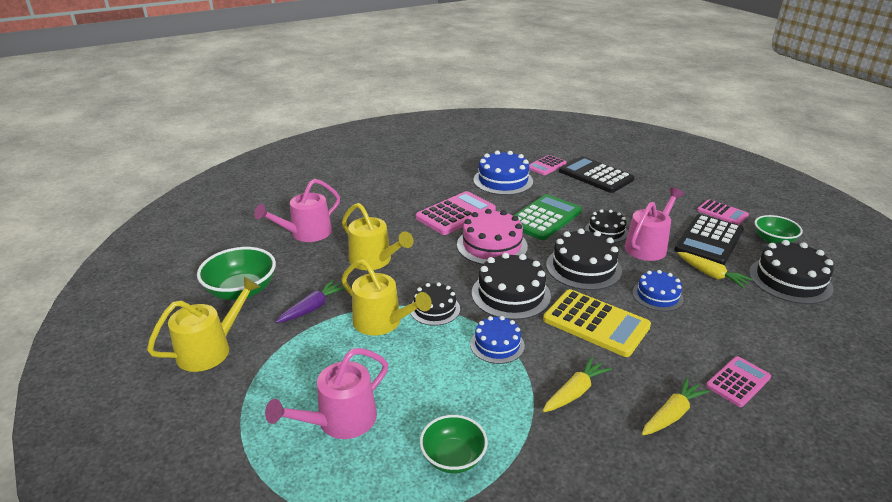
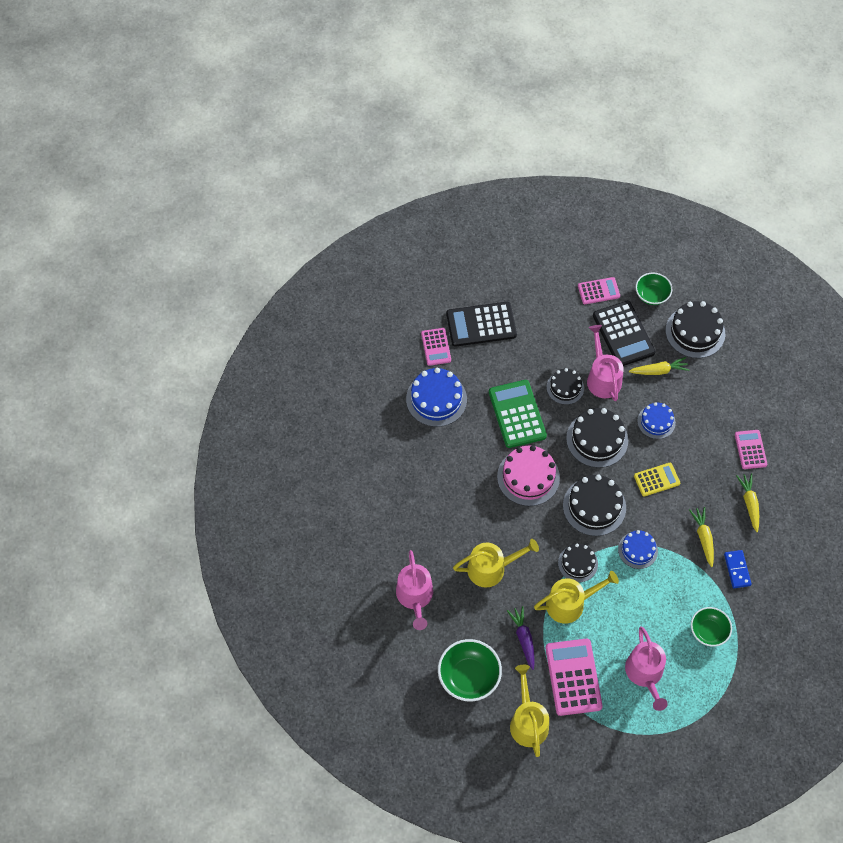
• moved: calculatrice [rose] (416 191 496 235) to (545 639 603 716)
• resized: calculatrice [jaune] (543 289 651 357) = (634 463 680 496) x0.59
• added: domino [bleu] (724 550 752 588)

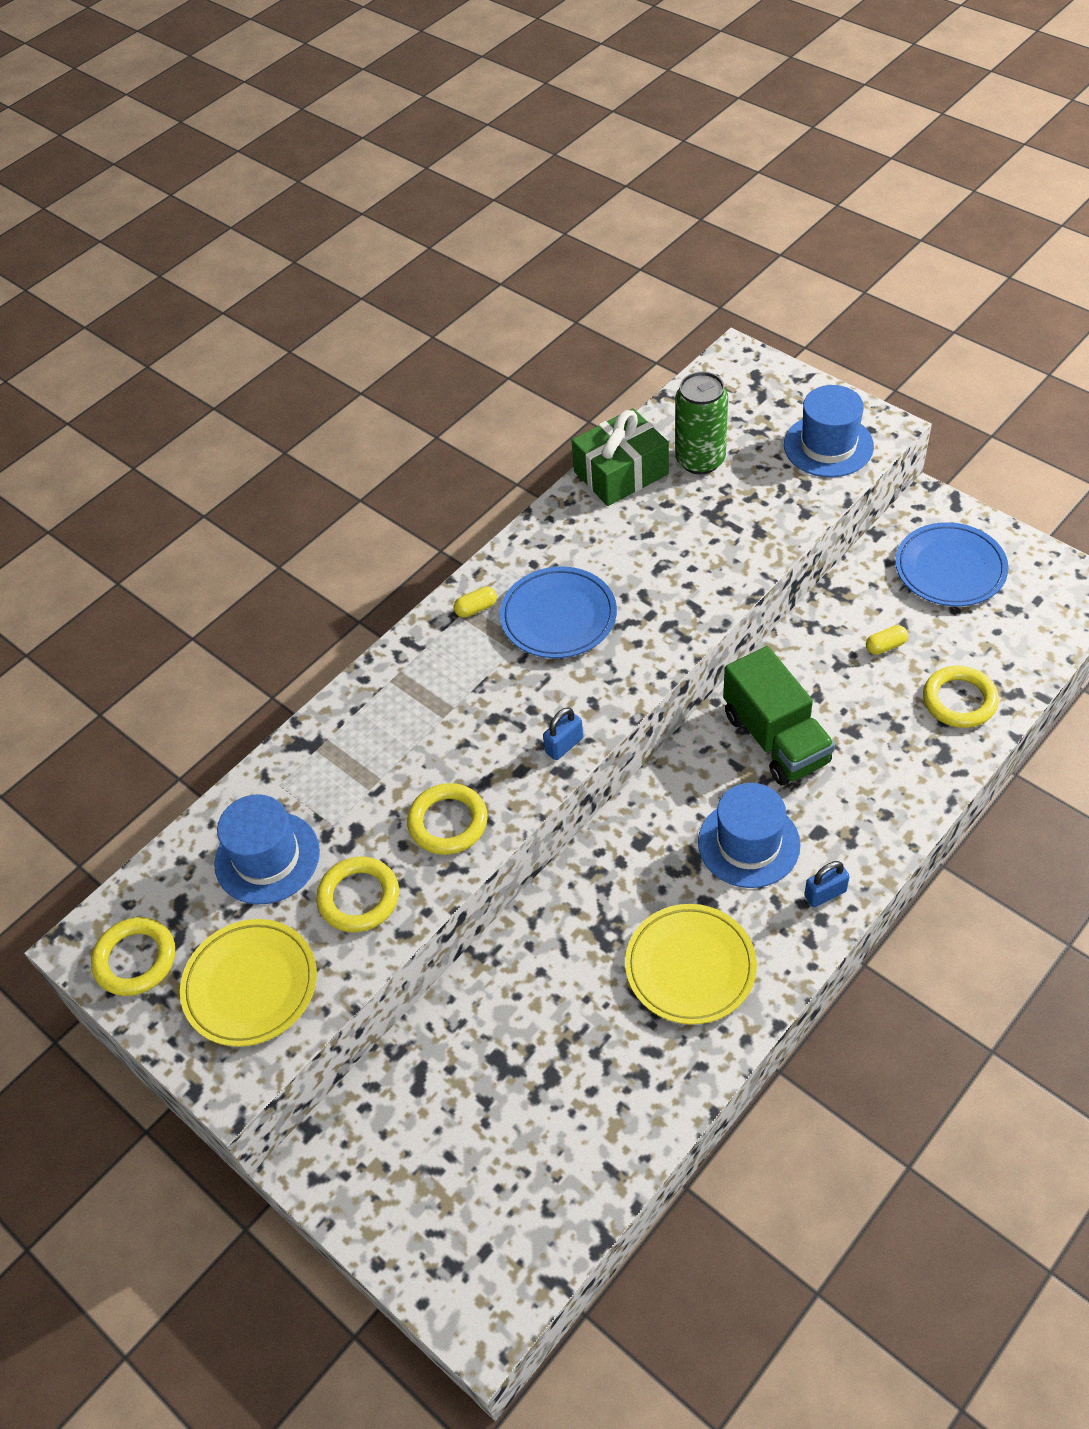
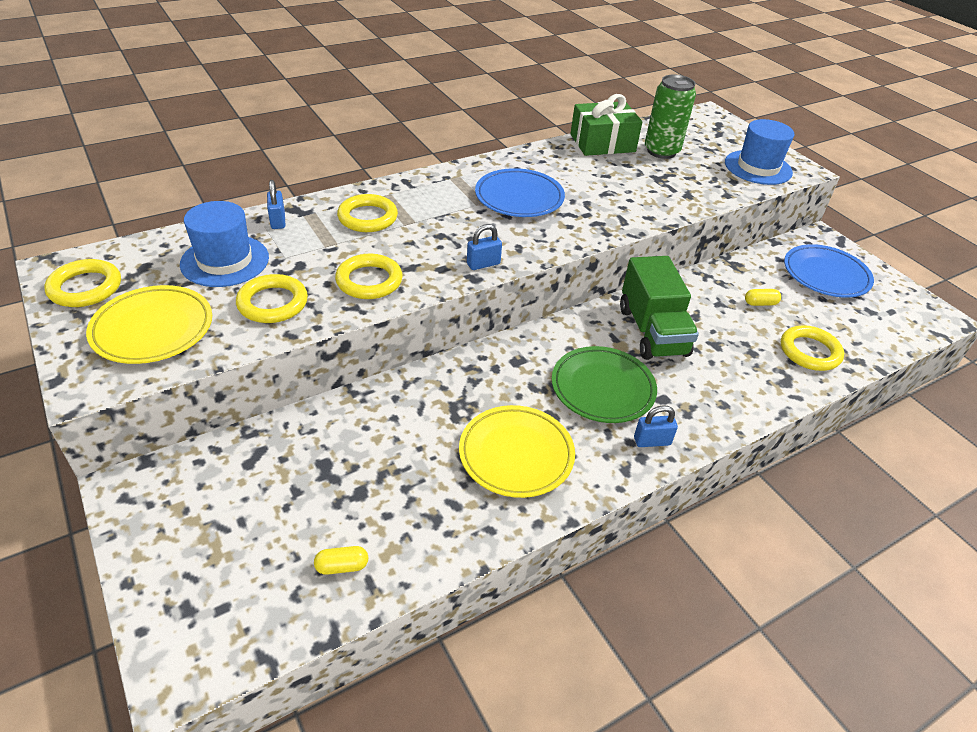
• moved: gélule [jaune] (454 587 497 618) to (314 546 368 575)
• replaced: chapeau [bleu] (698 783 801 888) to assiette [vert] (552 346 657 423)
• added: cadenas [bleu] (267 180 285 229)
• added: anneau [jaune] (337 194 398 232)

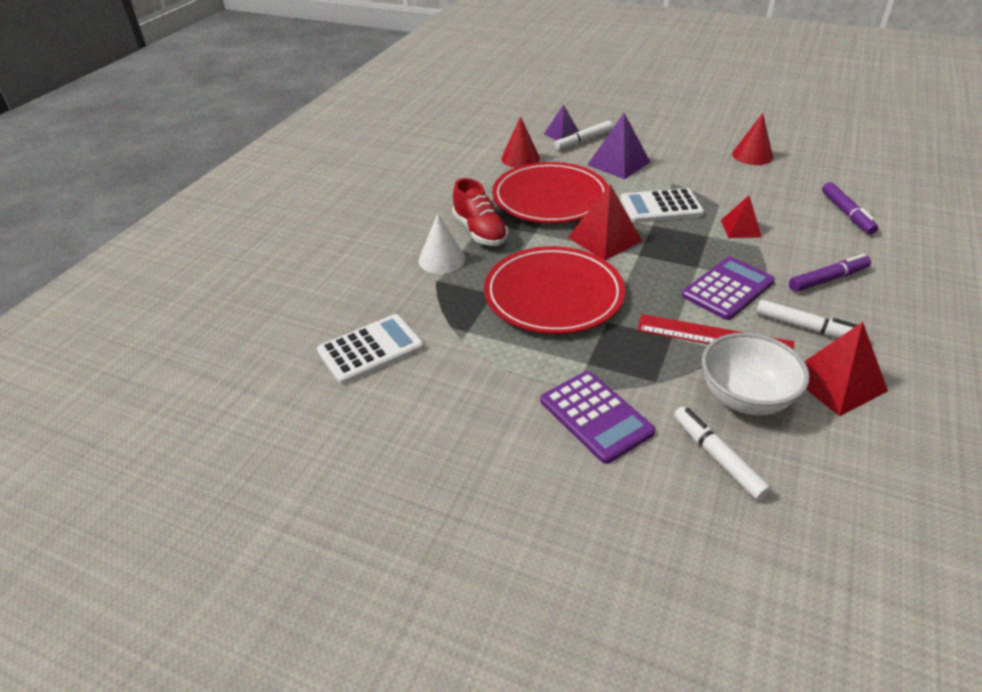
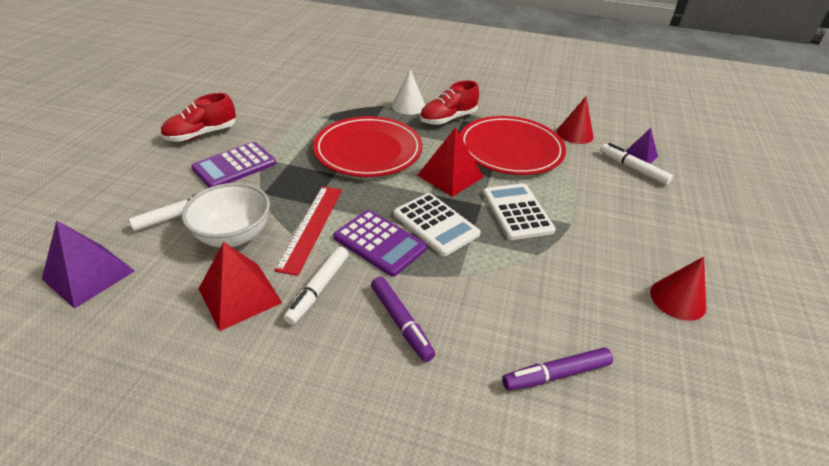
• moved: calculatrice [blanc] (317 314 424 385) to (393 193 481 256)
• moved: pyramide [violet] (587 113 650 179) to (42 220 134 309)
• removed: pyramide [rouge] (721 195 762 238)
• added: chaussure [rouge] (161 93 236 141)

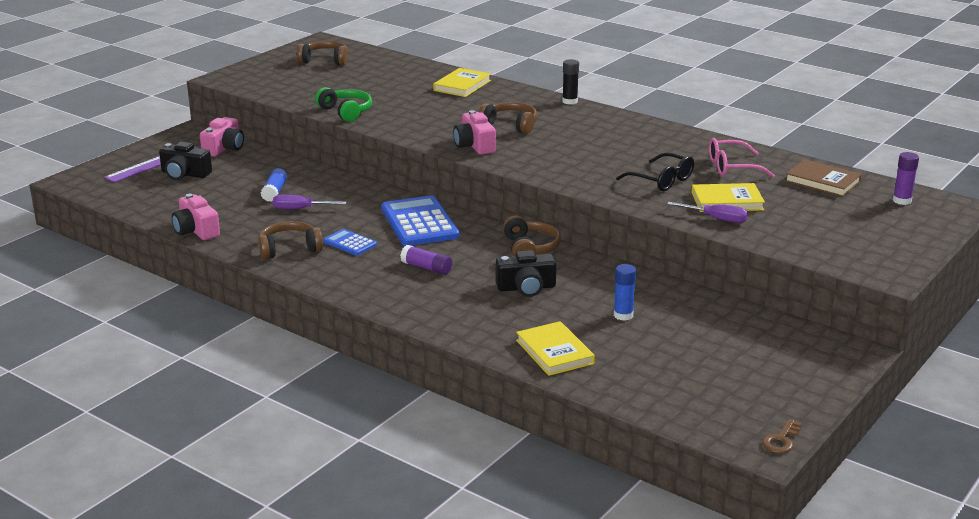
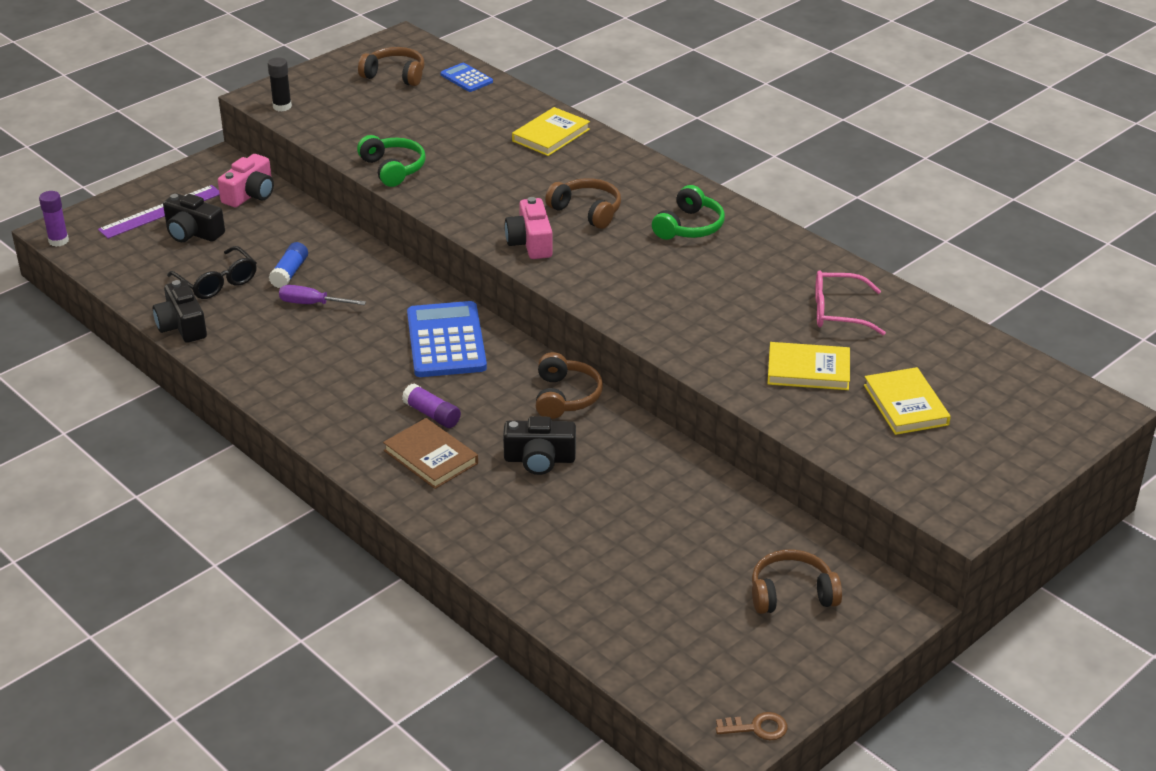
• recoloured: appareil photo [rose] (172 194 220 240) to appareil photo [noir] (153 280 207 343)
• moved: casque audio [marron] (258 221 323 259) to (752 550 842 614)
• moved: calculatrice [bleu] (323 229 377 256) to (440 63 493 92)
• moved: livre [jaune] (516 321 595 376) to (864 367 951 435)
• moved: bâton de colle [noir] (562 59 579 105) to (268 57 292 111)
• removed: bâton de colle [bleu] (614 264 636 321)
• moved: lunettes [noir] (616 152 694 191) to (167 246 257 299)
• removed: tournevis [violet] (667 202 748 223)
• turned: clé [marron] (762 419 802 453) = (716 712 788 740) 135 degrees counterclockwise
• moved: livre [marron] (785 159 862 197) to (383 418 478 489)
• moved: bâton de colle [violet] (893 152 919 205) to (39 191 69 247)
• added: casque audio [vert] (652 185 725 240)

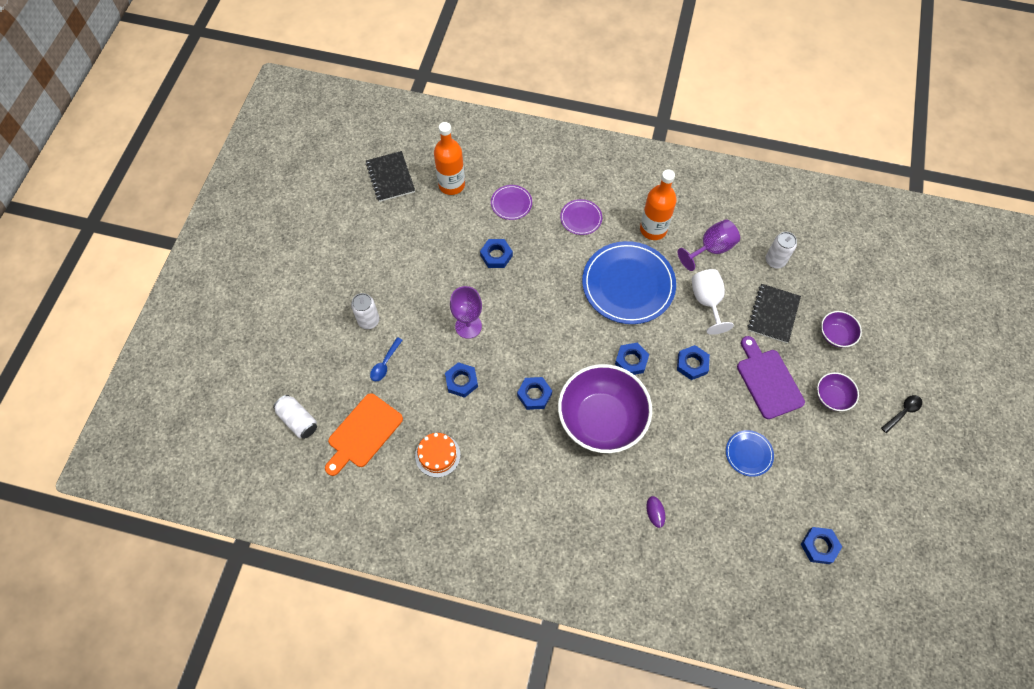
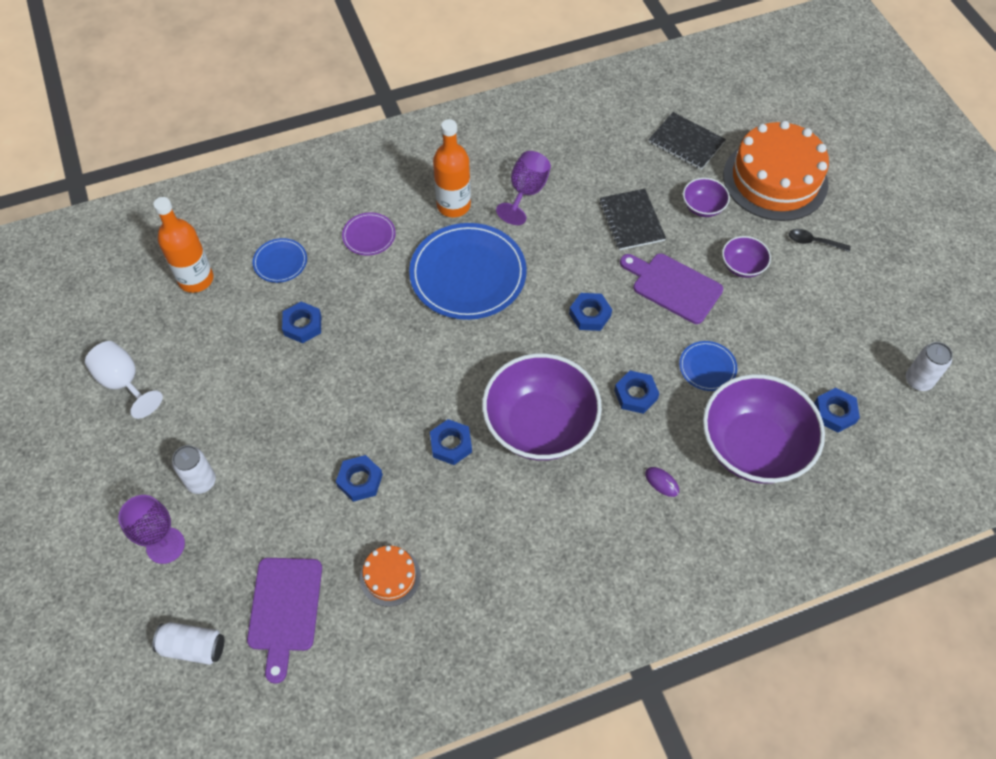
• recoloured: planche à découper [orange] (325 393 403 476) to planche à découper [violet] (247 558 322 684)
• moved: carnet [noir] (366 151 415 202) to (649 112 726 170)
• removed: cuillère [bleu] (370 337 403 382)
• moved: verre à pied [violet] (450 286 482 339) to (118 495 185 564)
• recoloured: assiette [violet] (491 185 532 220) to assiette [bleu] (253 238 307 283)
• moved: écrou [bleu] (615 343 649 375) to (614 371 659 414)
• moved: verre à pied [blanc] (692 269 734 335) to (85 341 163 419)
• moved: canette [blanc] (766 232 797 269) to (906 342 953 391)
• turned: cuillère [noir] (881 395 922 433) = (789 229 851 252) 90 degrees counterclockwise
• added: bol [violet] (703 374 825 484)
• added: gâteau [orange] (723 121 829 221)

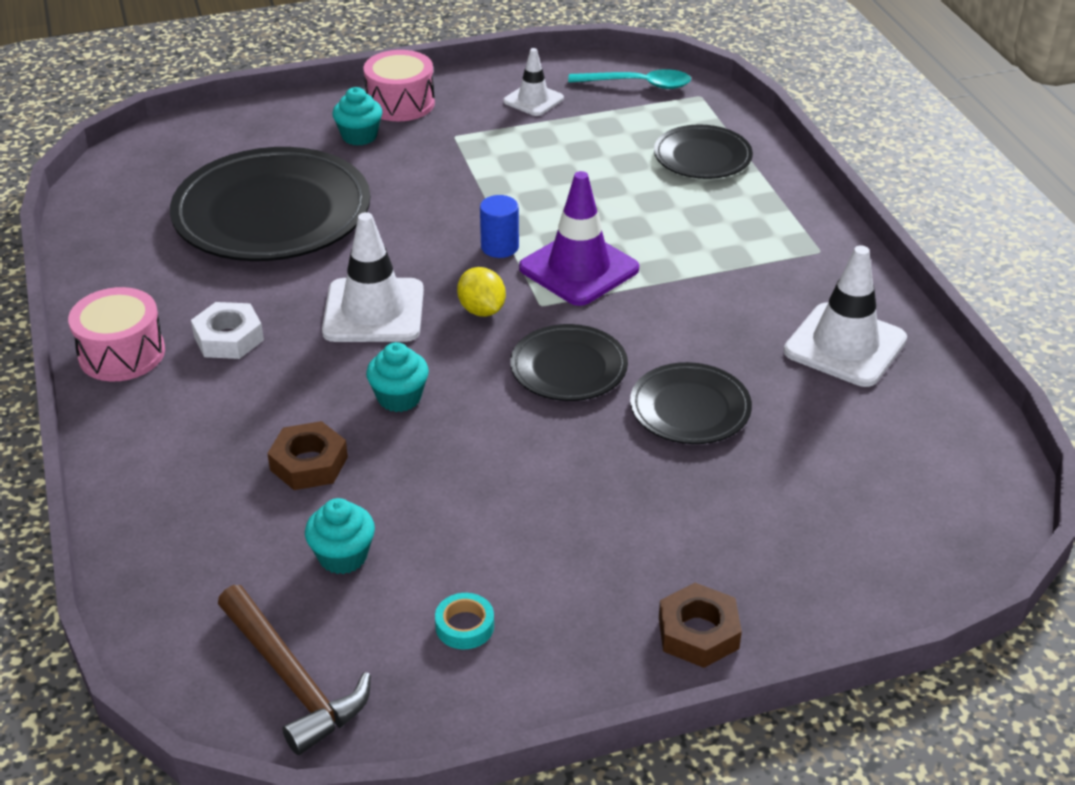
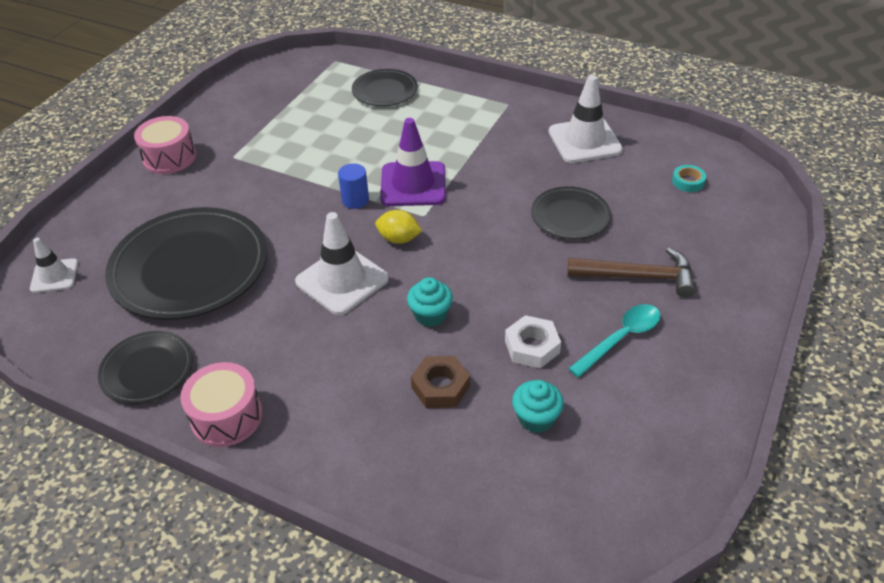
• moved: écrou [blanc] (191 302 264 359) to (505 315 561 369)
• moved: marteau [marron] (218 585 371 755) to (567 248 696 298)
• removed: muffin [turquoise] (332 87 382 146)
• moved: ruban adhésif [turquoise] (435 593 494 649) to (672 165 706 192)
• moved: cône de chantier [blanc] (503 48 564 116) to (30 238 78 293)
• moved: assiette [noir] (510 324 628 401) to (98 331 193 404)
• moved: cuillère [turquoise] (568 69 691 89) to (568 304 661 378)
• removed: écrou [marron] (659 583 742 668)

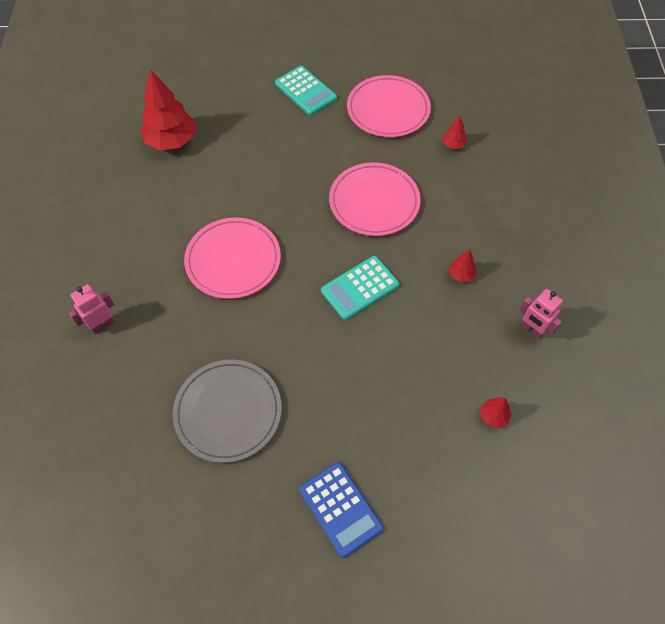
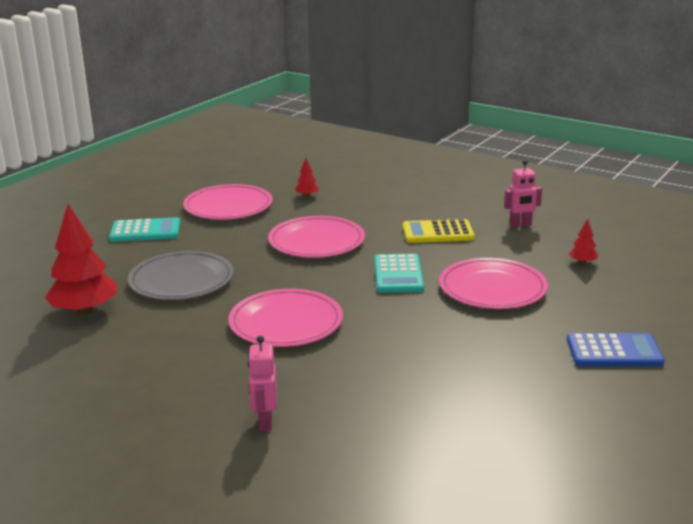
• moved: assiette [gris] (173 359 282 463) to (128 251 234 300)
• replaced: arbre [rouge] (449 249 476 282) to calculatrice [jaune] (403 219 475 243)
• added: assiette [rose] (439 258 548 309)

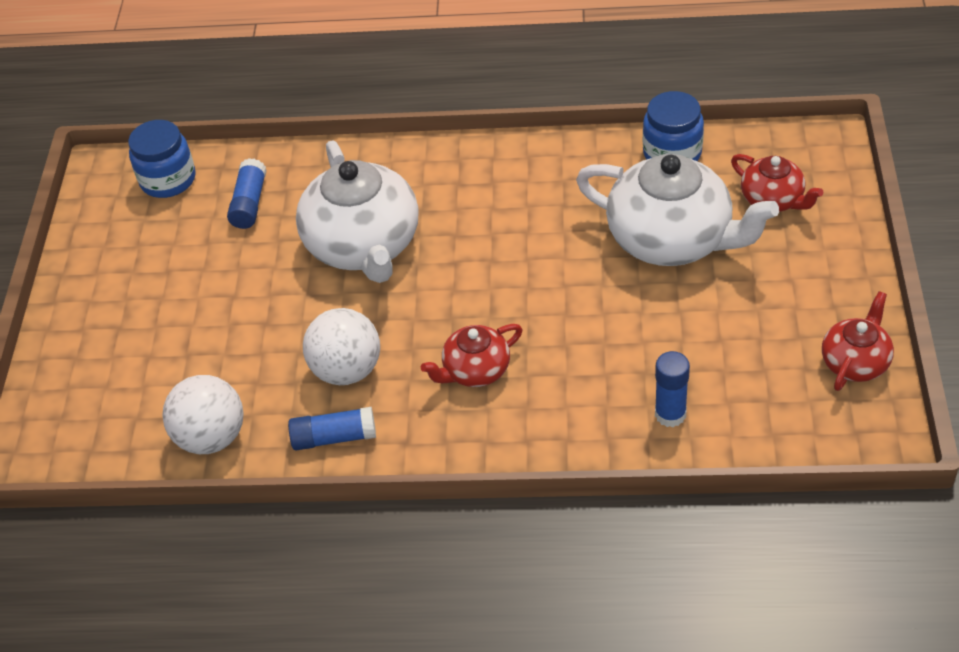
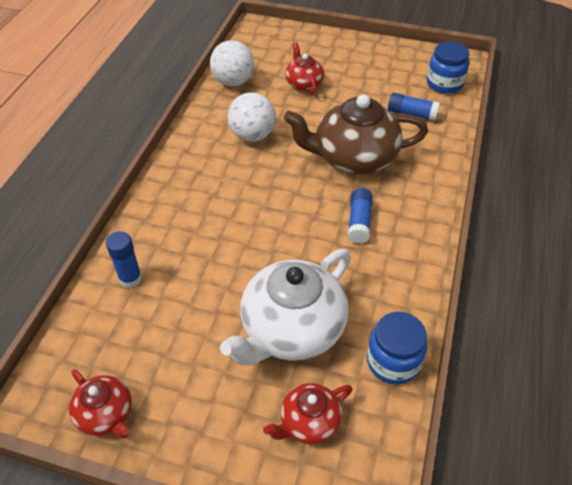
• moved: bâton de colle [bleu] (288 407 376 450) to (348 188 373 244)
• recoloured: théière [blanc] (296 140 419 283) to théière [marron] (284 94 428 174)
• moved: théière [rouge] (421 324 522 387) to (285 42 324 94)

